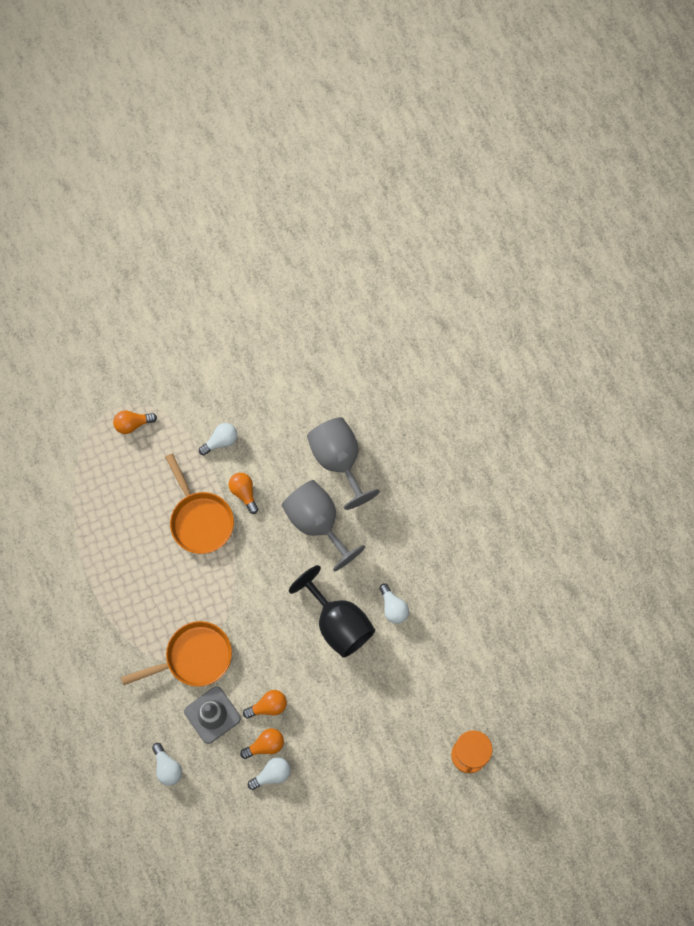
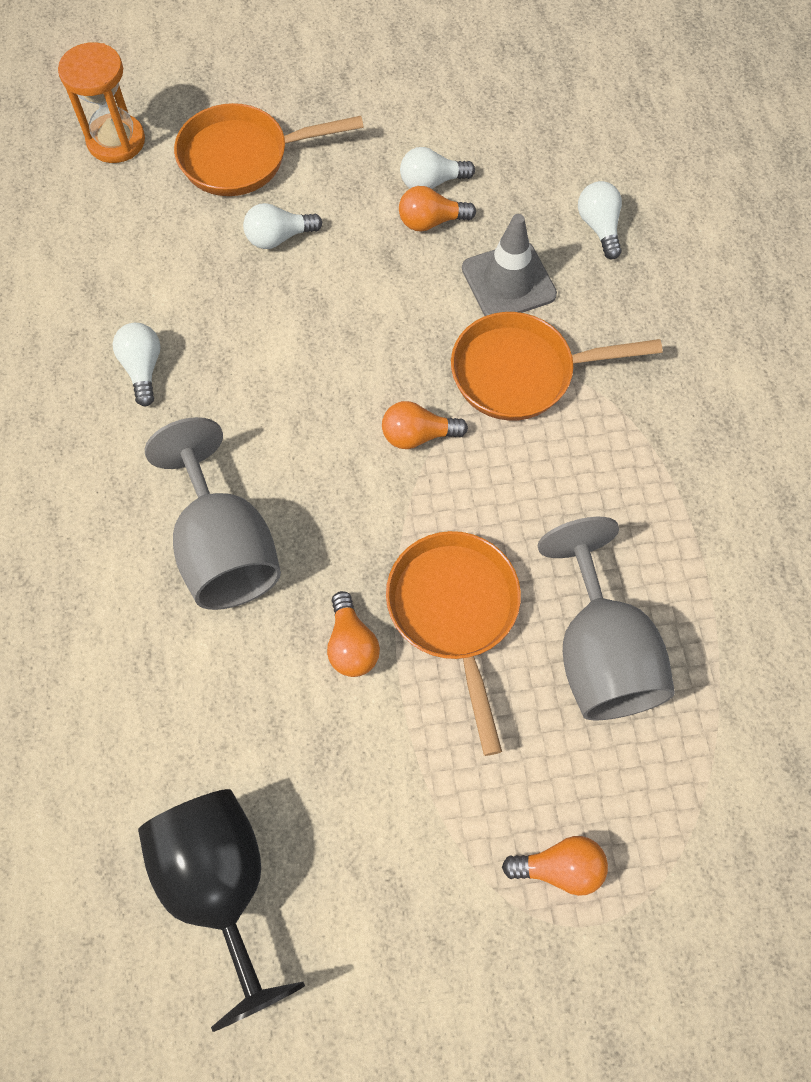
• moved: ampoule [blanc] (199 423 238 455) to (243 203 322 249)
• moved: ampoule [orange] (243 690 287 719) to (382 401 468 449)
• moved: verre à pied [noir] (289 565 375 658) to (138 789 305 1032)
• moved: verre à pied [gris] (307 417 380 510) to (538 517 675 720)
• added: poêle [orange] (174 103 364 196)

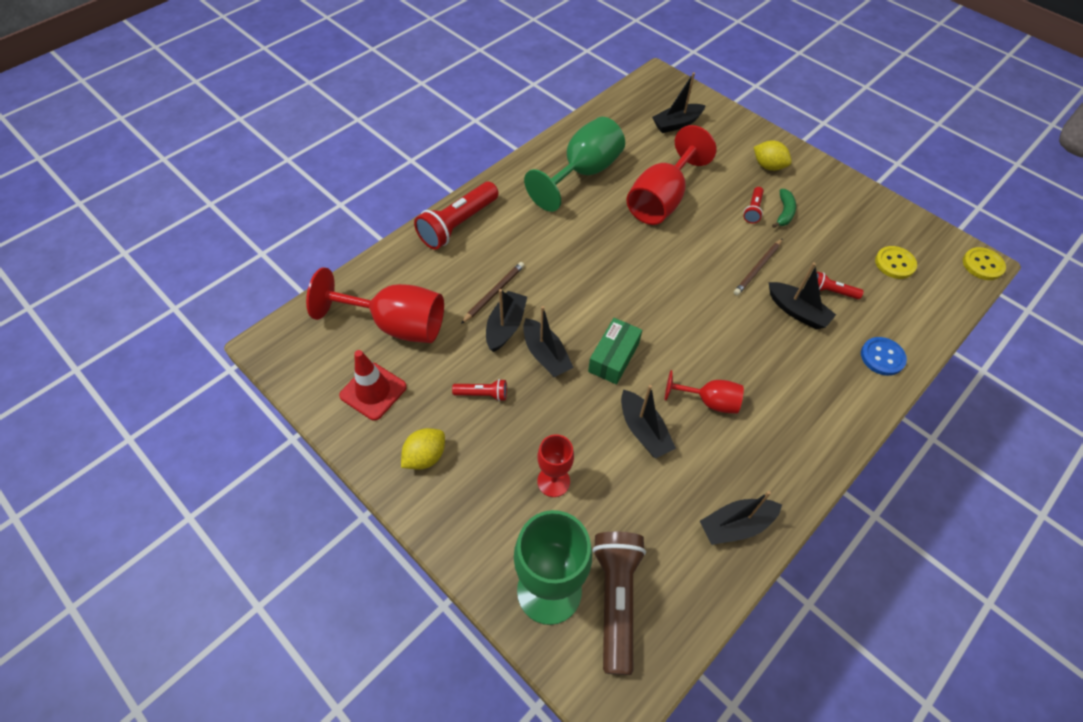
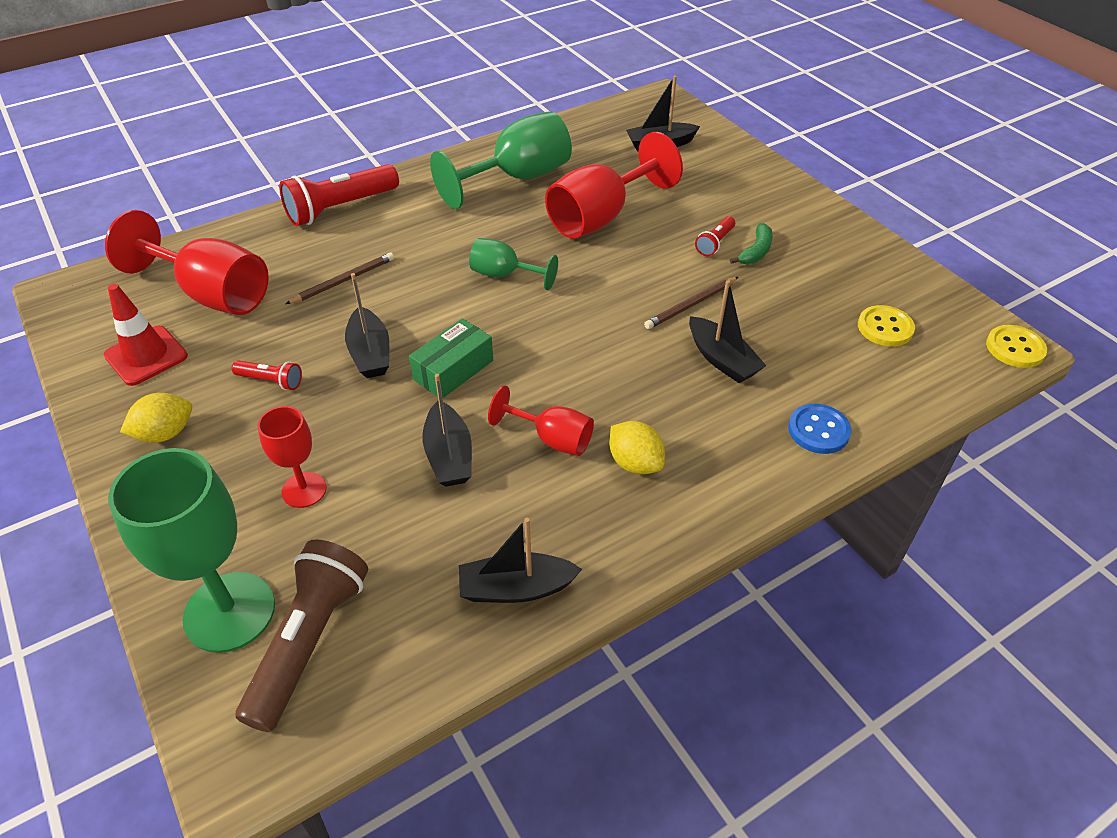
• removed: bateau [noir] (486 289 527 352)
• moved: citron [jaune] (754 140 792 171) to (609 421 665 474)
• removed: lampe de poche [rouge] (817 272 864 299)
• added: verre à pied [vert] (469 238 558 290)

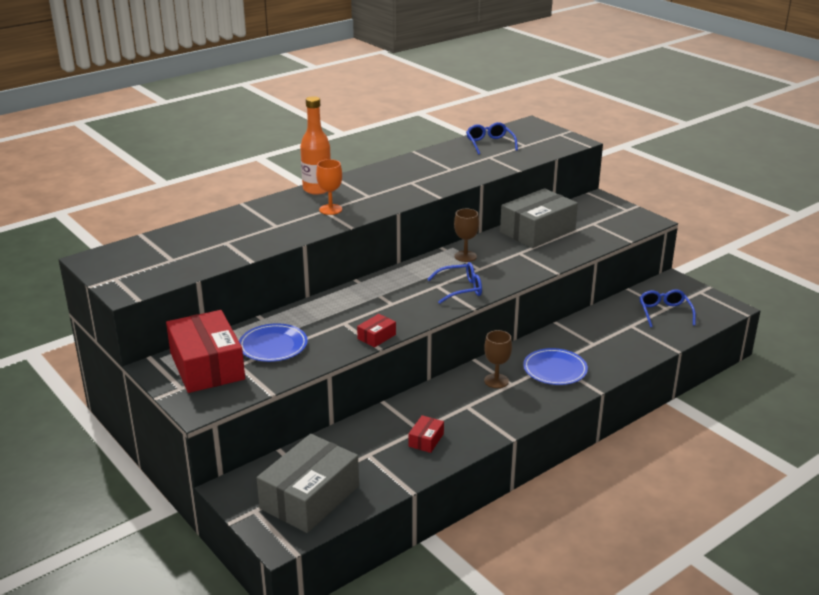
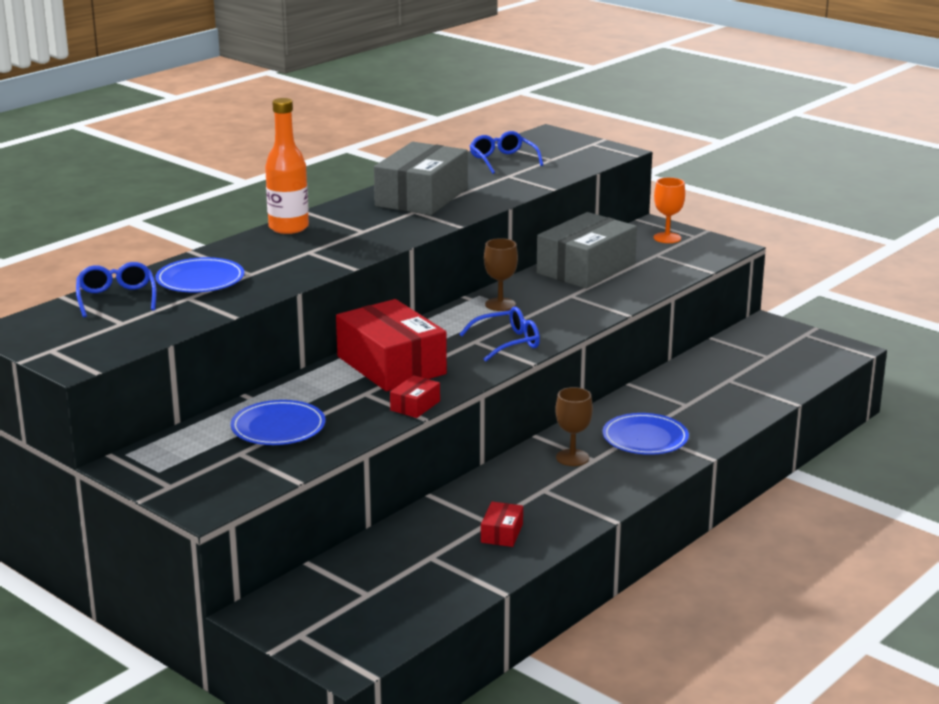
• moved: boîte [rouge] (166 310 245 393) to (336 299 447 391)
• moved: boîte [gris] (257 434 359 533) to (374 142 468 215)
• moved: verre à pied [orange] (316 159 342 215) to (653 177 685 243)
• moved: lunettes [bleu] (639 289 696 327) to (76 262 157 317)
• added: assiette [bleu] (156 257 244 292)

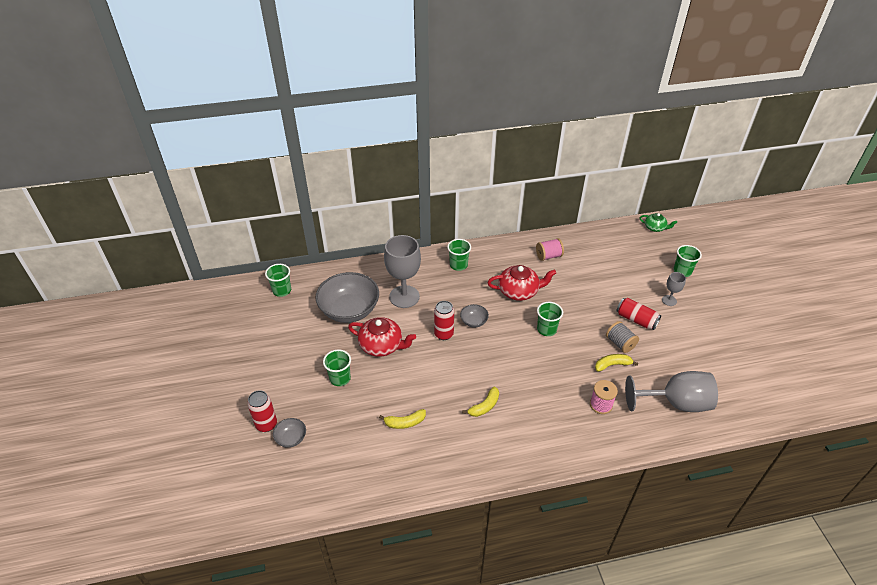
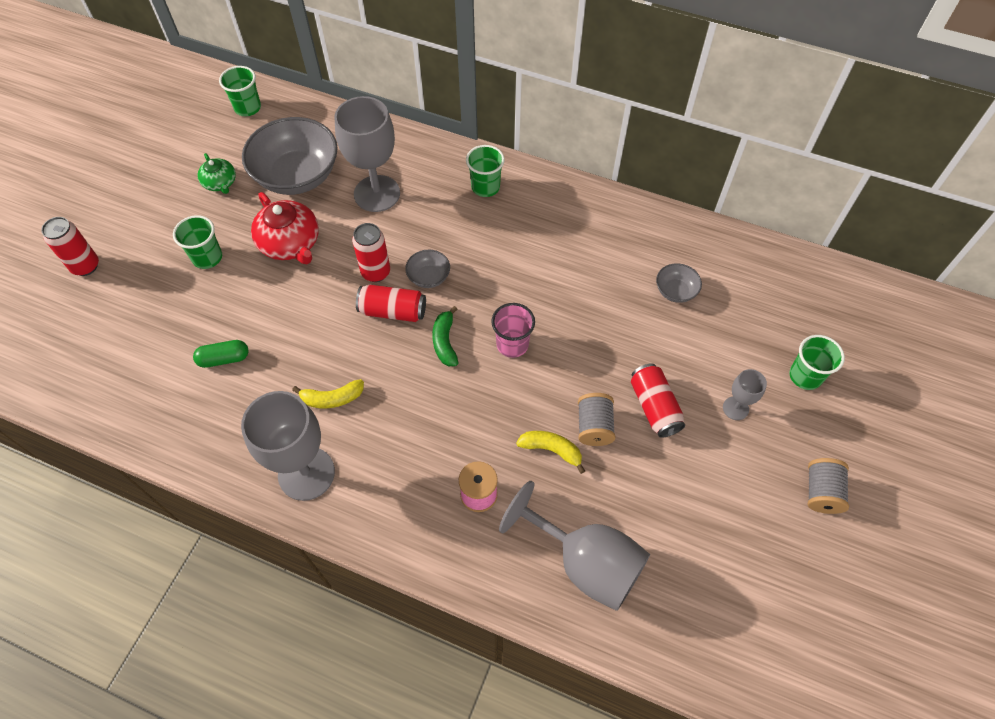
• moved: bol [gris] (273 418 306 448) to (656 263 702 303)
• replaced: banane [jaune] (379 409 426 429) to gélule [vert] (193 340 249 368)
• removed: théière [rouge] (487 265 556 301)
• removed: bobine [rose] (536 238 564 261)
• recoloured: gobelet [vert] (537 302 563 336) to gobelet [rose] (491 303 535 358)
• moved: théière [vert] (640 213 677 232) to (198 153 236 194)
• added: verre à pied [gris] (241 391 335 501)
• added: canette [rouge] (356 285 426 322)
• added: banane [vert] (432 306 458 366)
• added: bobine [gris] (808 458 849 514)

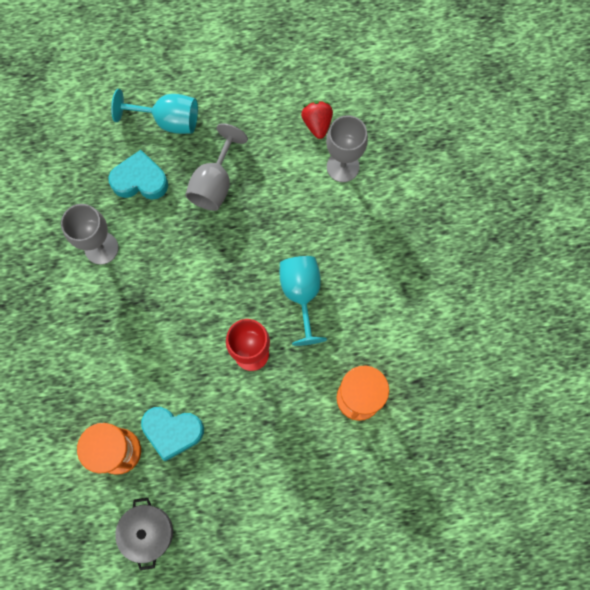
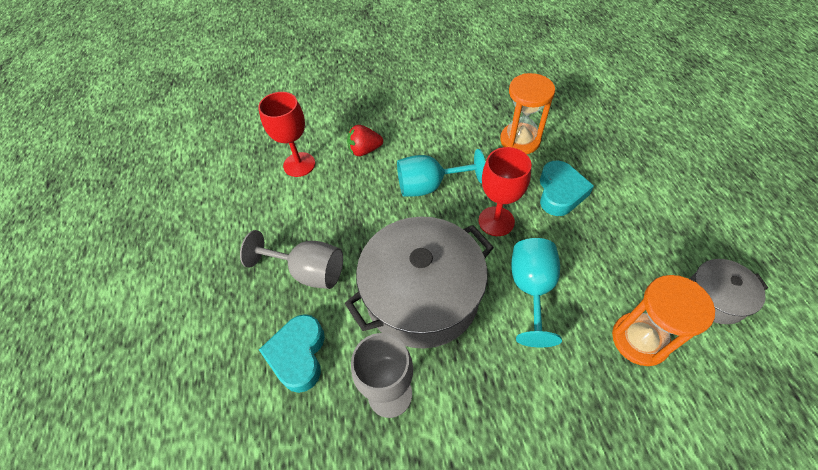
• moved: verre à pied [turquoise] (111 89 198 134) to (511 238 562 348)
• moved: cœur [turquoise] (141 407 204 461) to (540 161 594 216)
• moved: fraise [rouge] (301 101 333 139) to (347 125 383 156)
• recoloured: verre à pied [gris] (326 115 368 182) to verre à pied [rouge] (258 92 315 177)
• added: marmite [gris] (345 217 494 349)

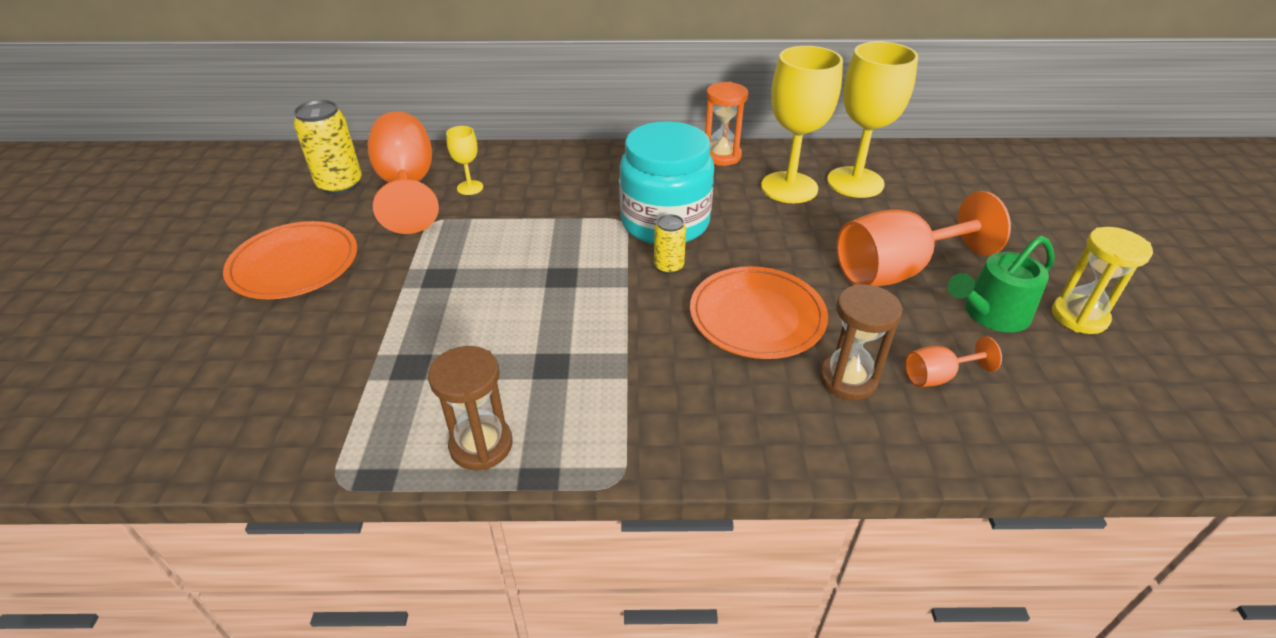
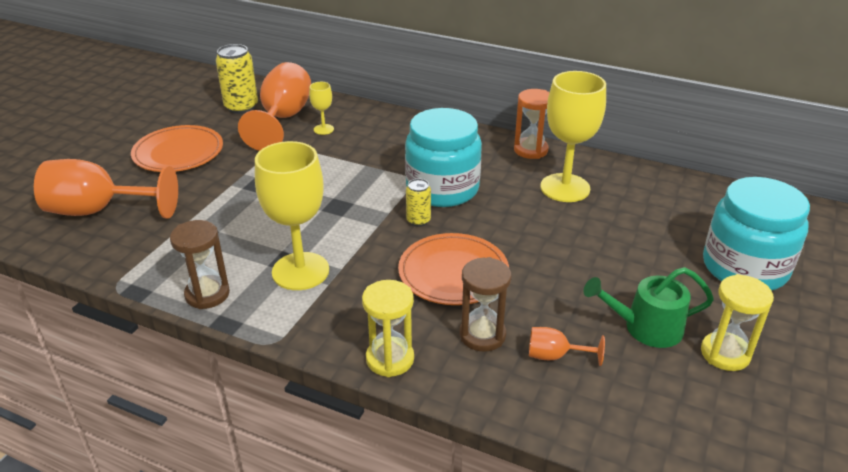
• moved: verre à pied [jaune] (827 41 918 198) to (255 141 329 290)
• moved: verre à pied [orange] (836 191 1011 286) to (34 159 178 219)
• added: sablier [jaune] (362 280 414 377)
• added: bocal [turquoise] (703 177 810 291)

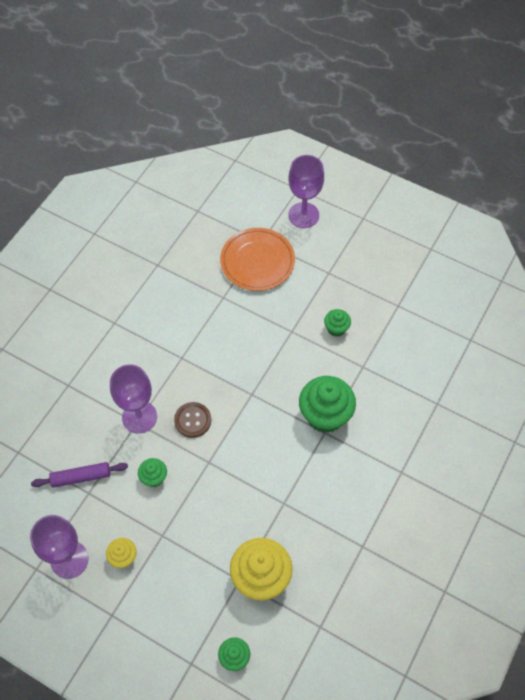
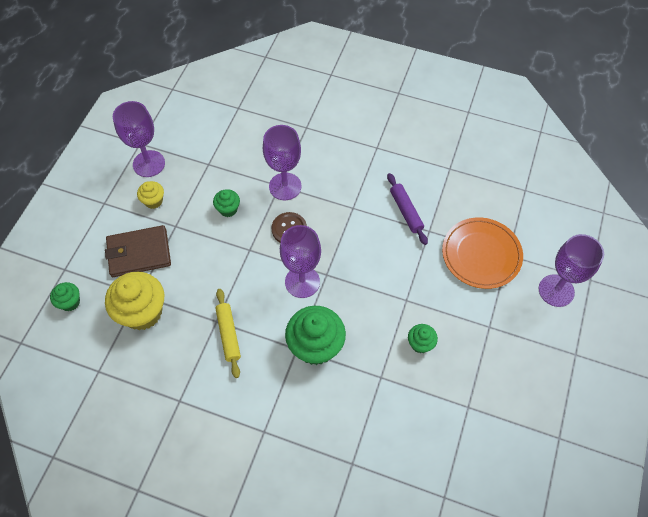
• moved: rouleau à pâtisserie [violet] (31 462 128 488) to (387 173 428 245)
• added: portefeuille [marron] (105 225 171 277)
• added: rouleau à pâtisserie [jaune] (215 289 241 378)
• added: verre à pied [violet] (280 225 321 298)

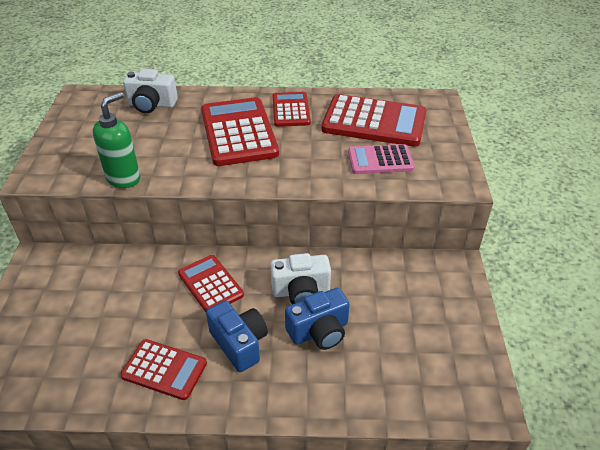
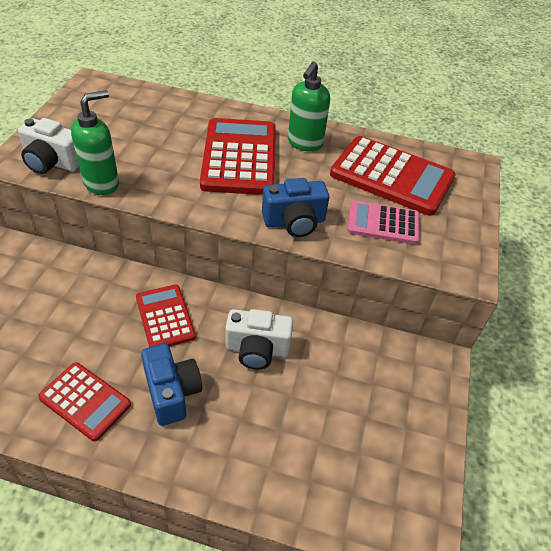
• moved: appareil photo [blanc] (123 69 178 113) to (18 118 79 174)
• replaced: calculatrice [rouge] (272 92 311 127) to distributeur de savon [vert] (288 62 330 152)
• moved: appareil photo [bleu] (285 288 350 350) to (262 178 329 237)

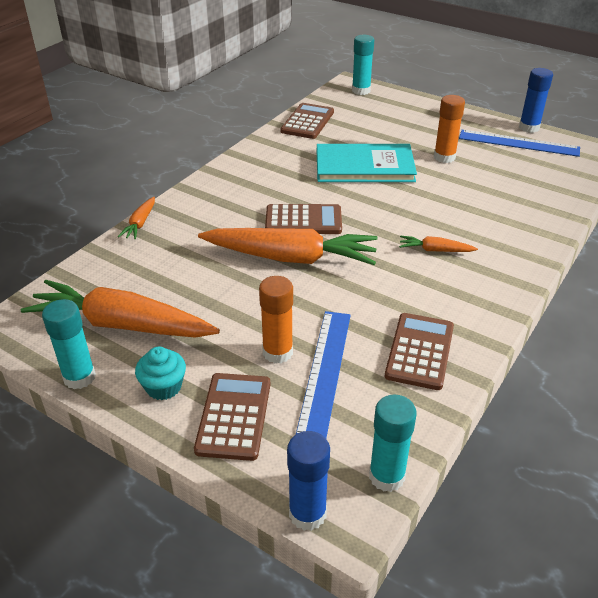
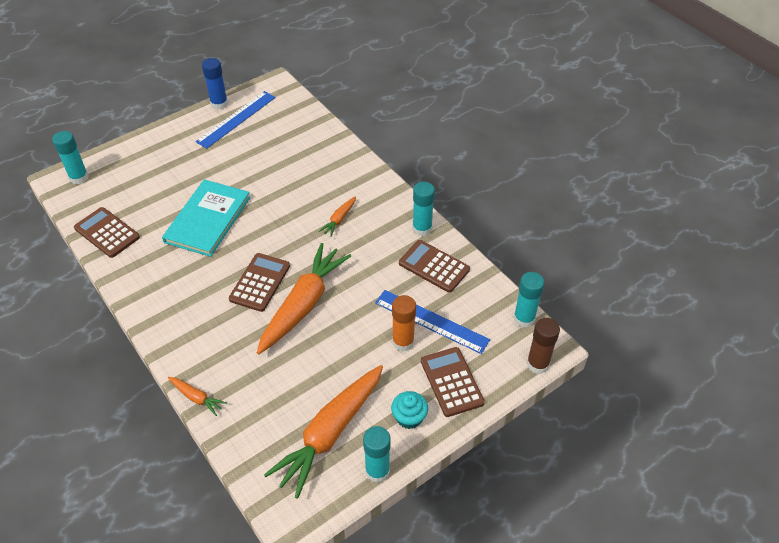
• turned: calculatrice [marron] (194 373 270 461) = (421 347 485 417) 45 degrees clockwise
• recoloured: bâton de colle [bleu] (287 431 330 531) to bâton de colle [marron] (527 318 560 374)
• removed: bâton de colle [orange] (434 95 465 163)
• added: bâton de colle [turquoise] (412 182 435 236)

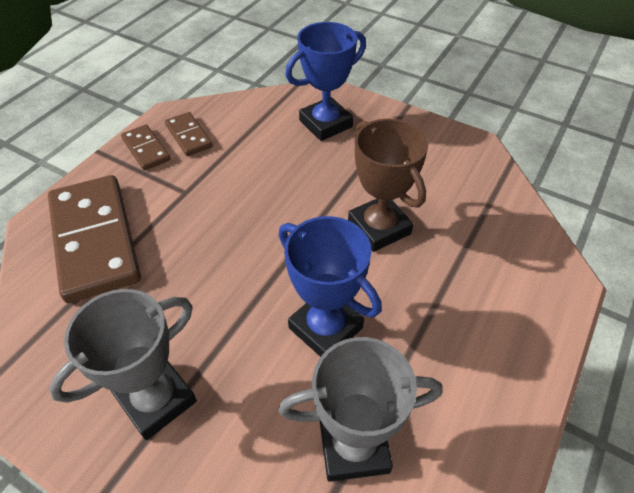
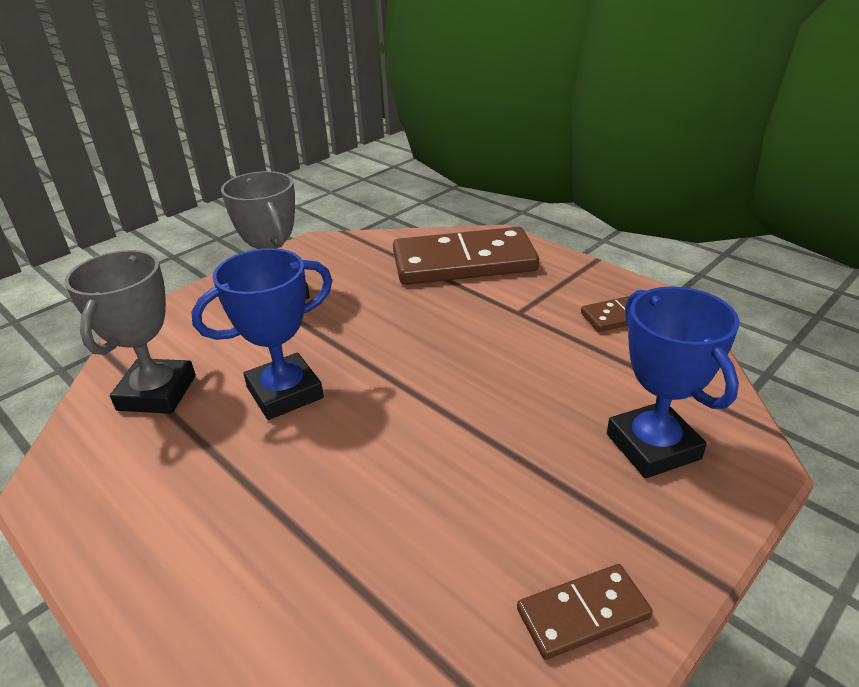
• moved: domino [marron] (121 125 171 171) to (517 564 653 660)
• removed: trophée [marron] (348 119 428 252)

